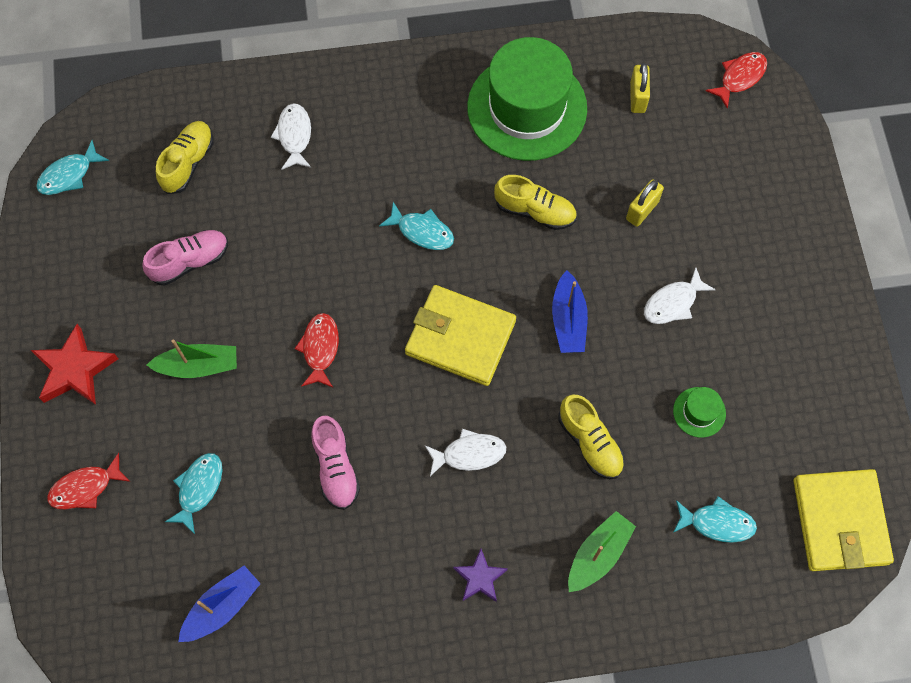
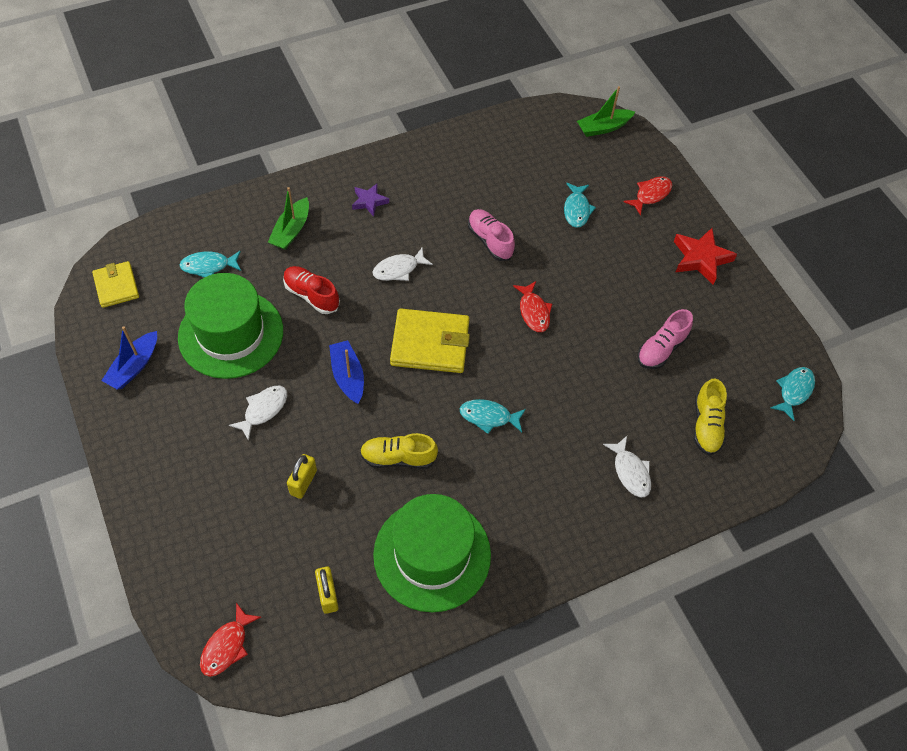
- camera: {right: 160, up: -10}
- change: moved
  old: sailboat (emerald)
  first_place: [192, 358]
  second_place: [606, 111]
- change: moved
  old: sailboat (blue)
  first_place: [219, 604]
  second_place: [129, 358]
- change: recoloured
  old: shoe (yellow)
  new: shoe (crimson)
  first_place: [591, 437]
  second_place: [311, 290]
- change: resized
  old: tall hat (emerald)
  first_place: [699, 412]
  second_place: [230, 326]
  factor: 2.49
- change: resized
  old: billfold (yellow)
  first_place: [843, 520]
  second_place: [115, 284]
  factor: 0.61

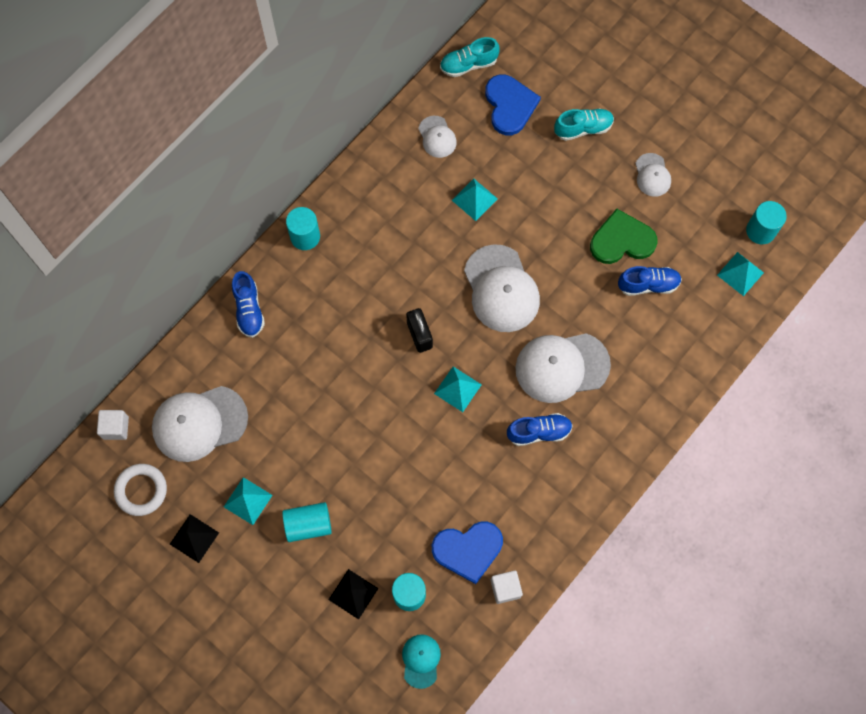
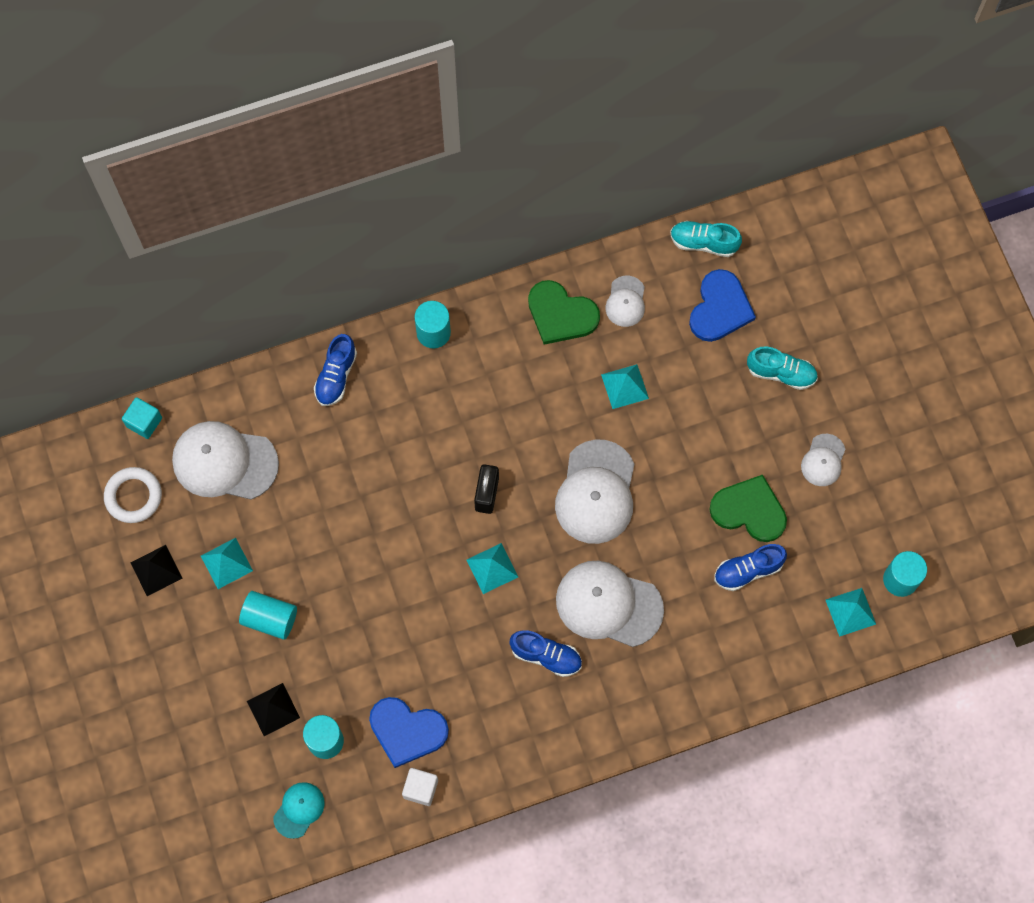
- camera: {right: 30, up: 0}
- change: recoloured
  old: solid cube (white)
  new: solid cube (teal)
  first_place: [113, 425]
  second_place: [142, 418]
- change: turned
  old: shoe (blue)
  first_place: [650, 281]
  second_place: [750, 567]
  degrees: 135
- change: added
  new: love heart (emerald)
  second_place: [564, 312]

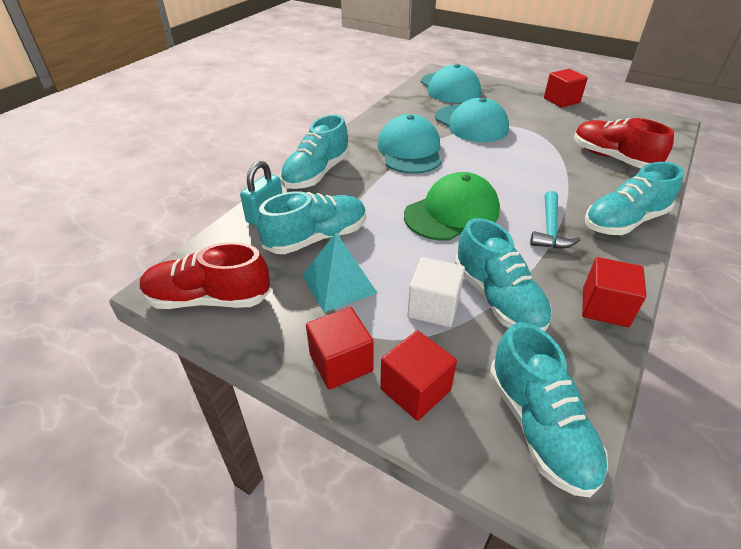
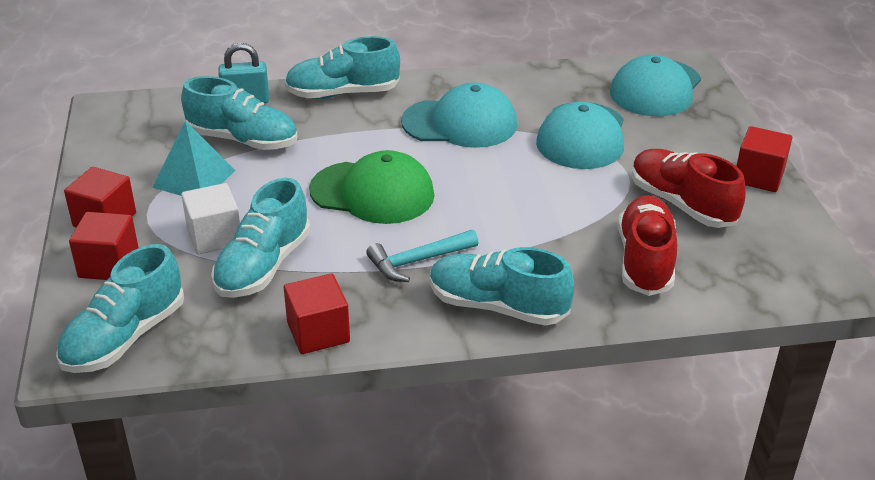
- camera: {right: 50, up: -5}
- change: moved
  old: shoe (crimson)
  first_place: [205, 275]
  second_place: [689, 188]
- change: turned
  old: peaked cap (teal)
  first_place: [409, 144]
  second_place: [459, 115]
  degrees: 45

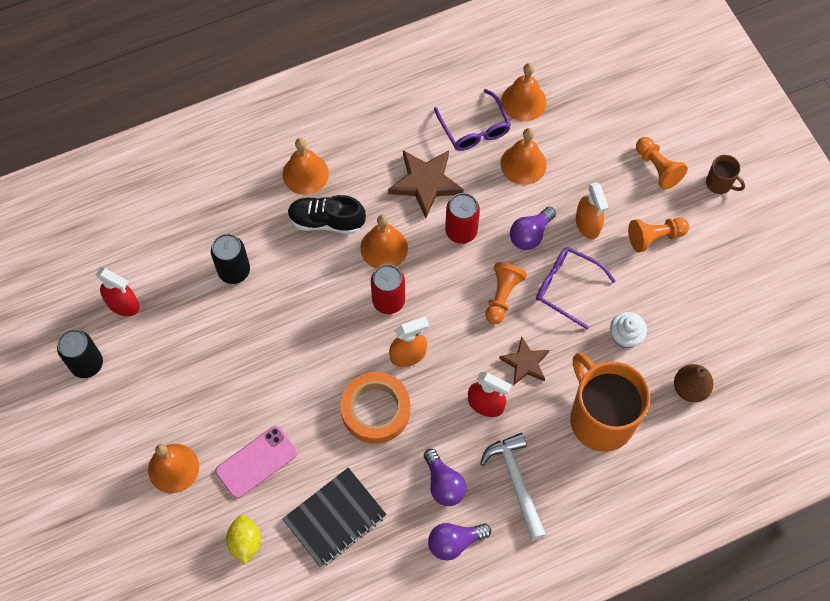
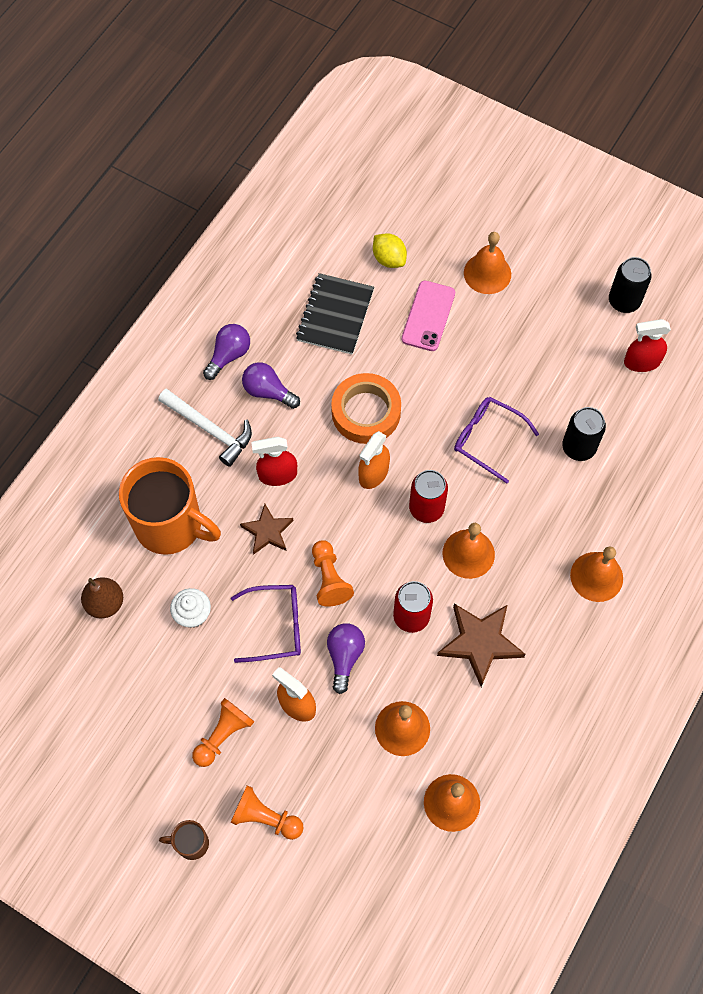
- camera: {right: 145, up: 0}
- change: removed
  old: shoe (black)
  first_place: [327, 214]
- change: moved
  old: spectacles (violet)
  first_place: [472, 120]
  second_place: [496, 440]

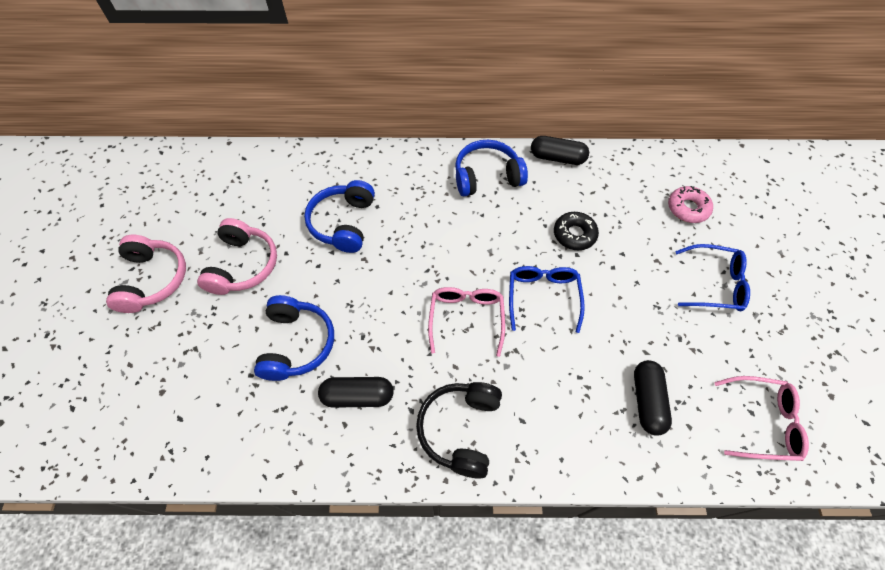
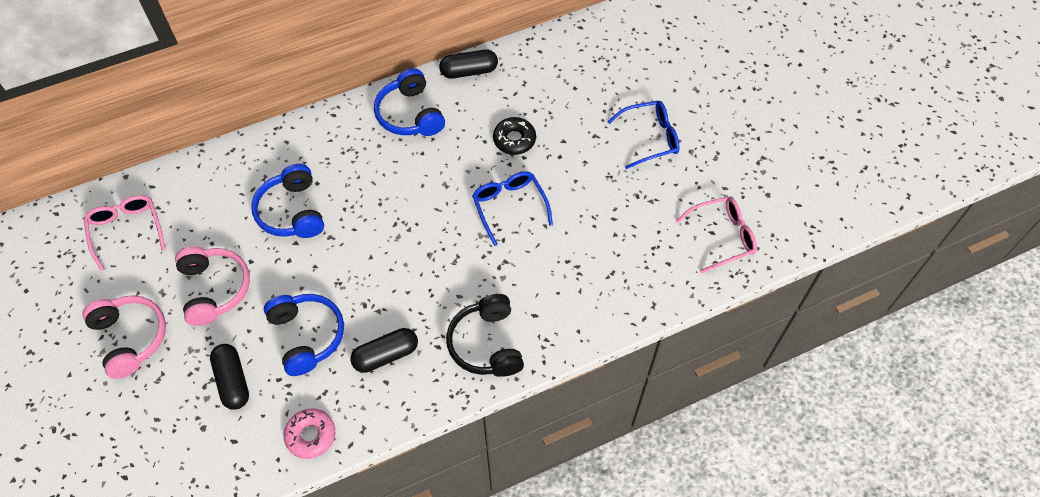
- camera: {right: -25, up: 0}
- change: moved
  old: spectacles (rose-pink)
  first_place: [466, 322]
  second_place: [125, 233]
- change: turned
  old: headphones (blue)
  first_place: [491, 168]
  second_place: [409, 102]
  degrees: -75
- change: moved
  old: capsule (black)
  first_place: [653, 398]
  second_place: [229, 377]
- change: moved
  old: donut (rose-pink)
  first_place: [690, 204]
  second_place: [309, 433]

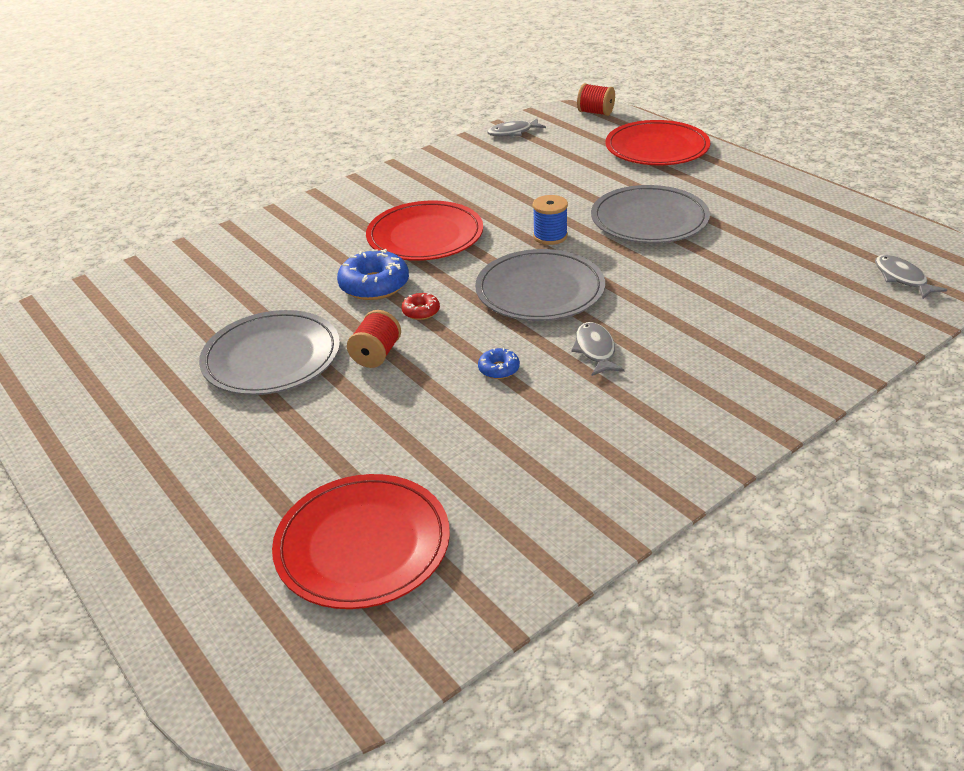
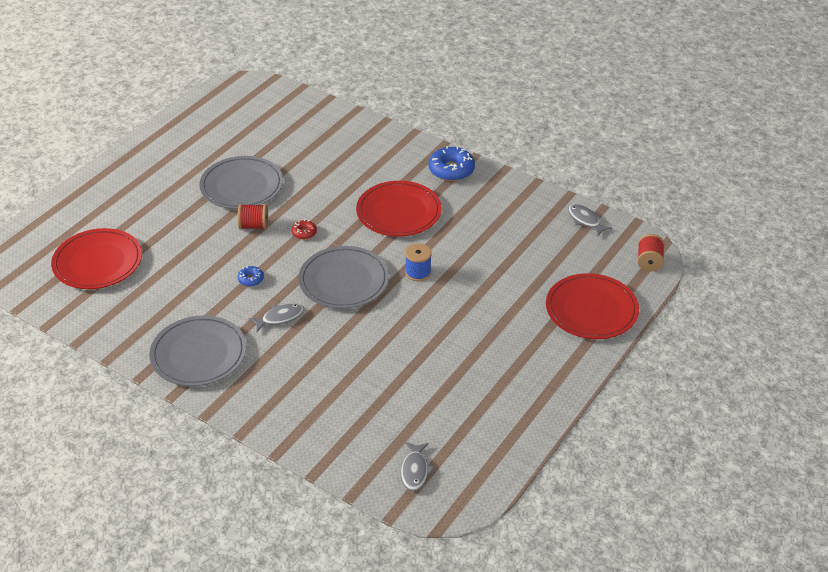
- camera: {right: 70, up: 5}
- change: moved
  old: donut (blue)
  first_place: [373, 274]
  second_place: [452, 163]
- change: moved
  old: plate (ash-grey)
  first_place: [650, 214]
  second_place: [197, 350]
- change: turned
  old: fish figure (ash-grey)
  first_place: [911, 277]
  second_place: [417, 466]
  degrees: 135

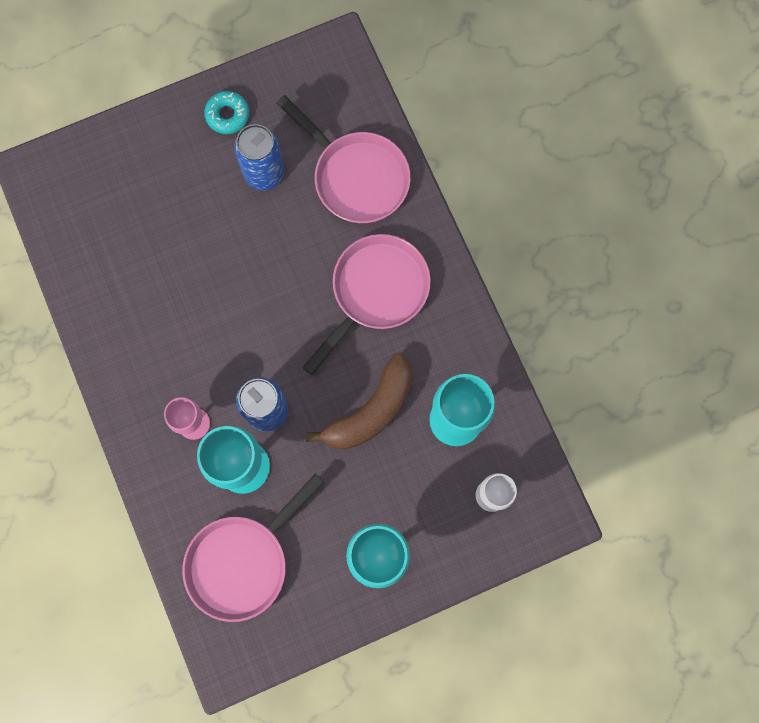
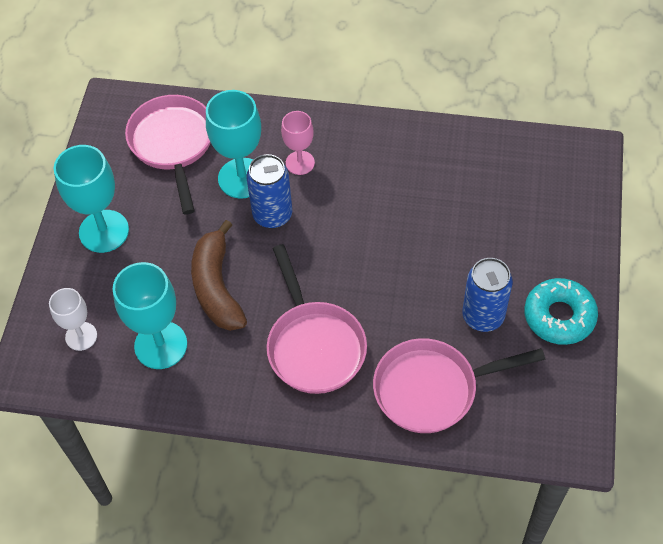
- camera: {right: 125, up: -20}
- change: resized
  old: donut (teal)
  first_place: [226, 112]
  second_place: [561, 311]
  factor: 1.54

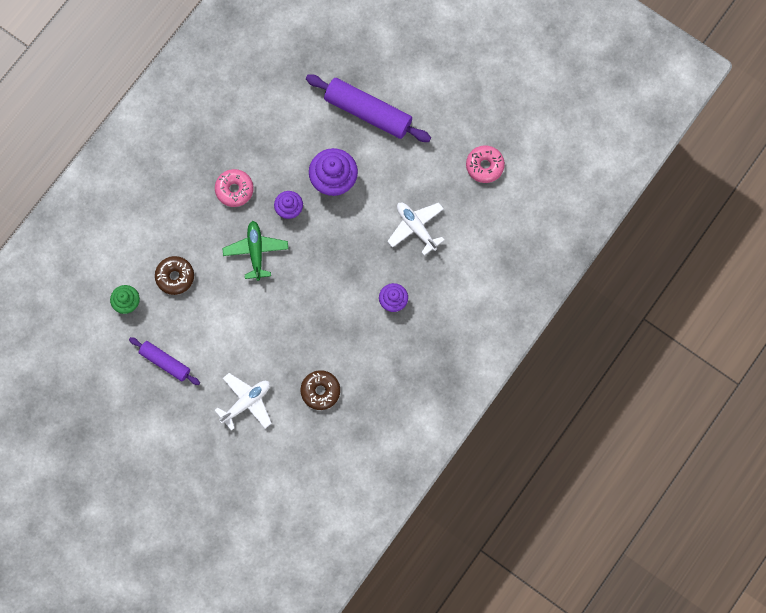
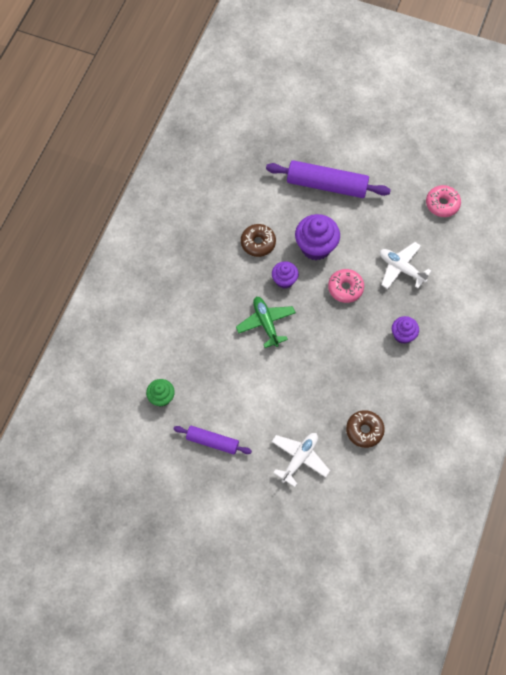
- camera: {right: -15, up: -10}
- change: moved
  old: donut (dark brown)
  first_place: [174, 275]
  second_place: [258, 240]
- change: moved
  old: donut (rose-pink)
  first_place: [234, 188]
  second_place: [346, 286]

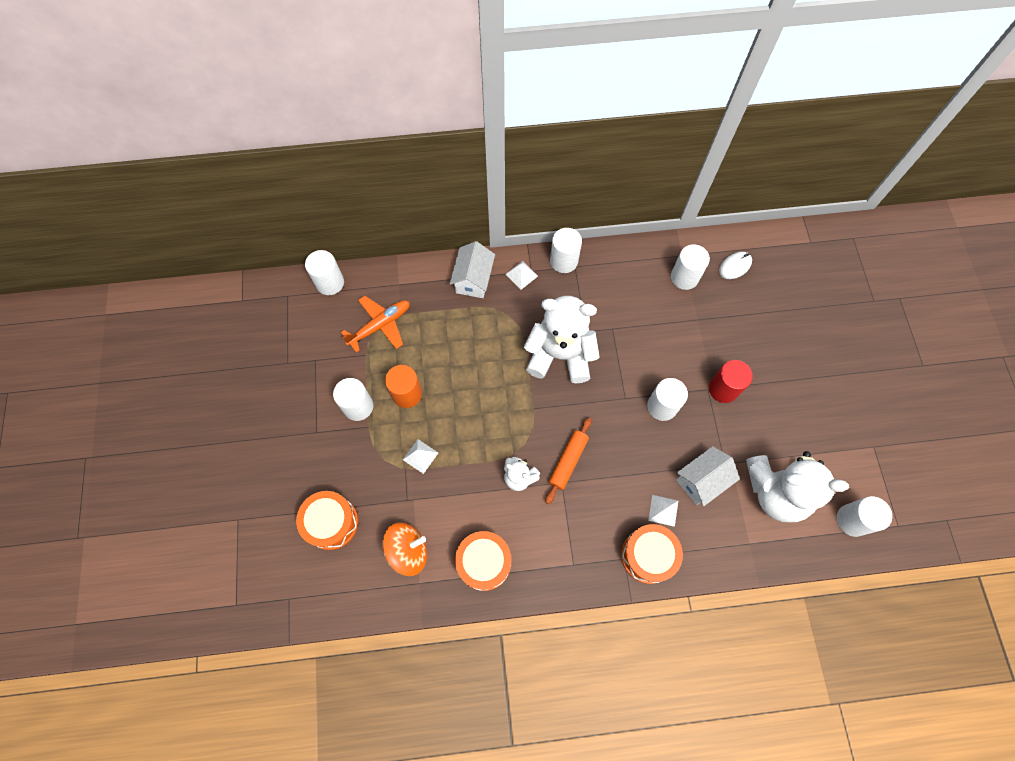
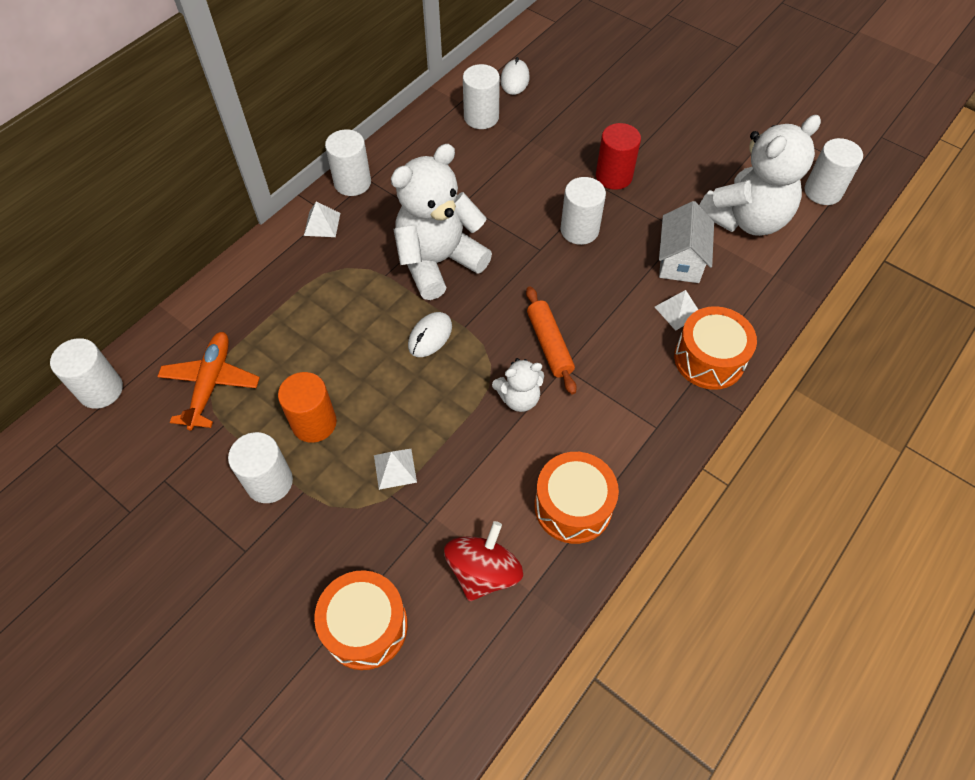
- camera: {right: -45, up: -10}
- change: recoloured
  old: spinning top (orange-coloured)
  new: spinning top (crimson)
  first_place: [404, 549]
  second_place: [483, 561]
- change: removed
  old: cottage (white)
  first_place: [472, 269]
- change: added
  new: computer mouse (white)
  second_place: [430, 334]

